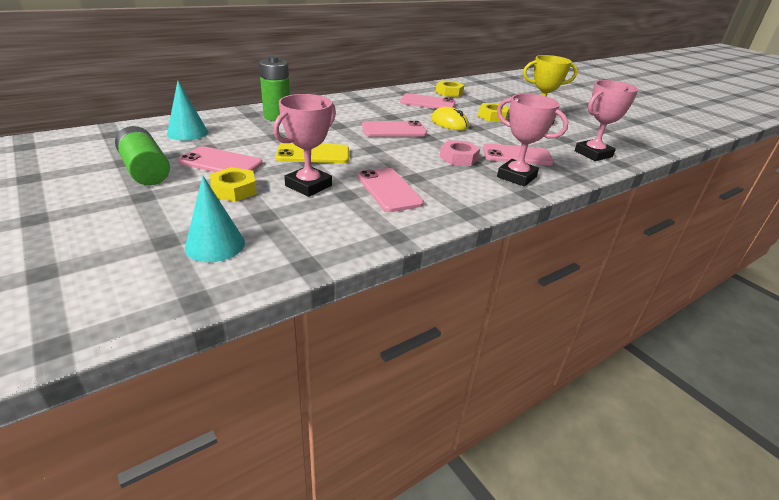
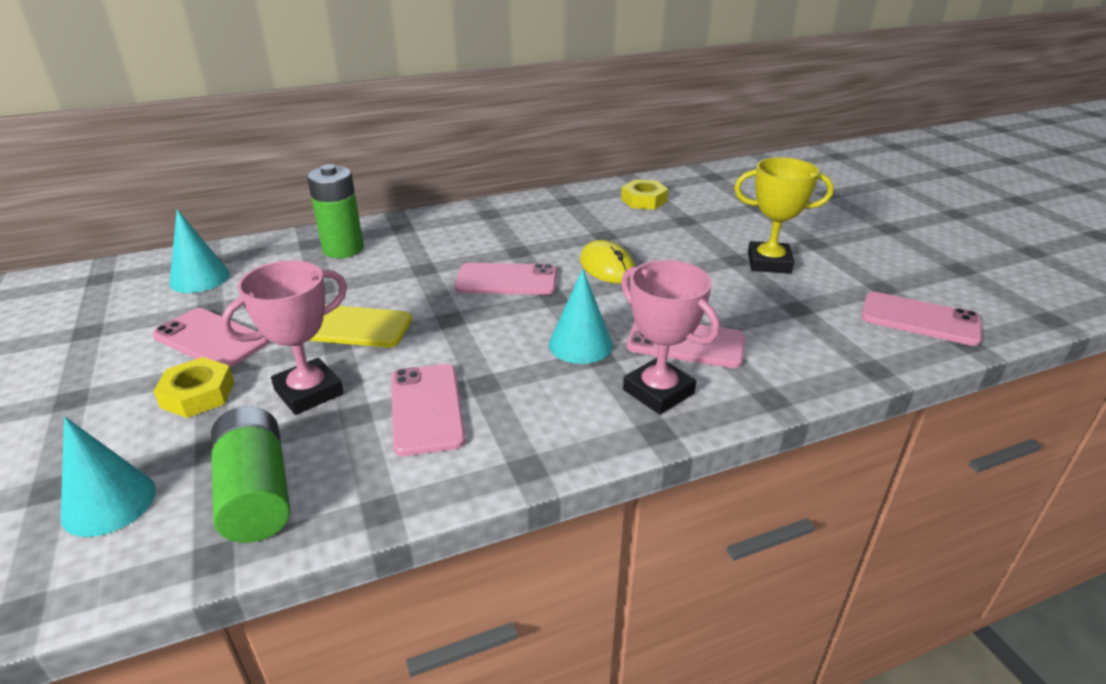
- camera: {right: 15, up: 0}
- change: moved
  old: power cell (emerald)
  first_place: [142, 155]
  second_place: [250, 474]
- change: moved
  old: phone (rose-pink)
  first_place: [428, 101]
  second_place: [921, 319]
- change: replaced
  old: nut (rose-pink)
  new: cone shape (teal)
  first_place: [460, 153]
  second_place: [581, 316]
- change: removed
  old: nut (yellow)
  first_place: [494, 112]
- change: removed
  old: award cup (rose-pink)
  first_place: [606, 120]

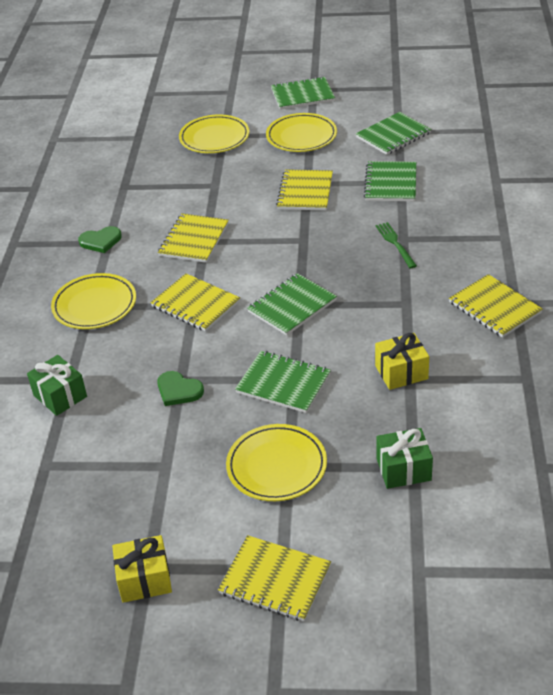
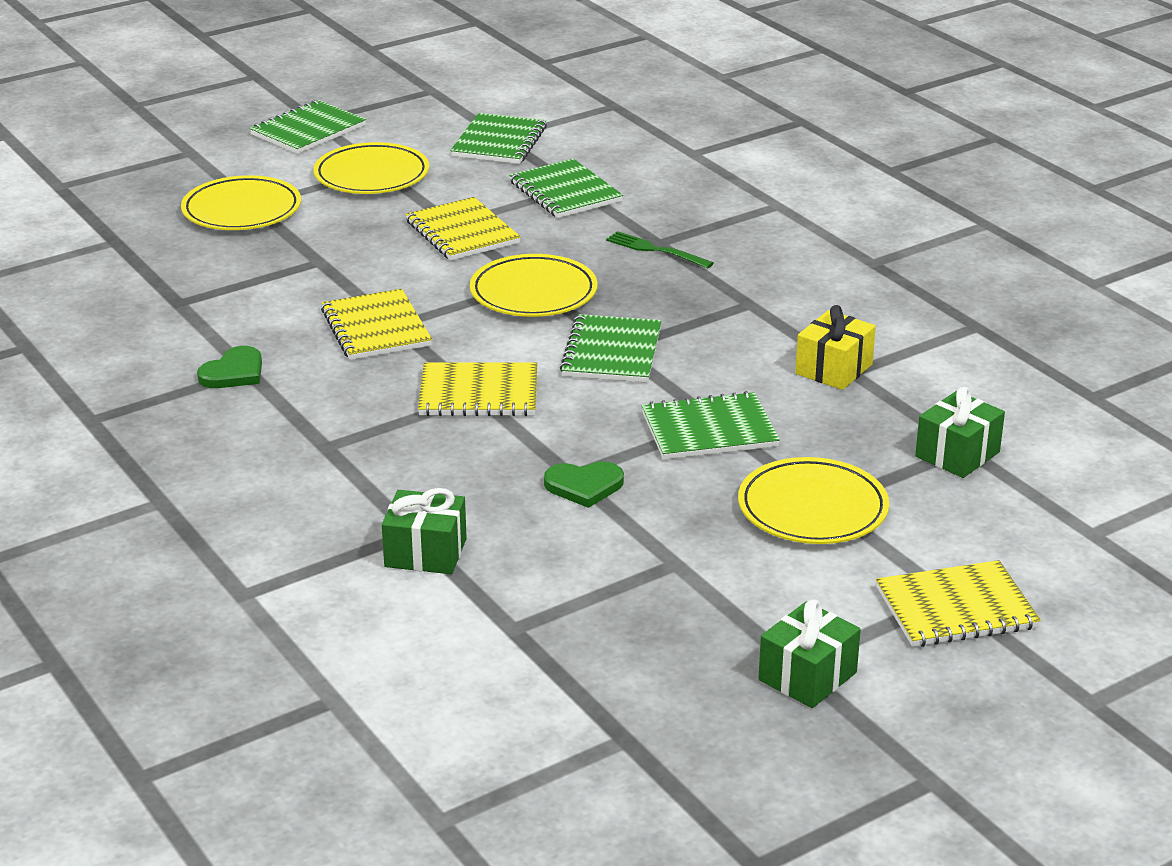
- camera: {right: -40, up: -10}
- change: moved
  old: plate (yellow)
  first_place: [93, 301]
  second_place: [533, 285]
- change: recoloured
  old: wrapped gift (yellow)
  new: wrapped gift (emerald)
  first_place: [142, 569]
  second_place: [809, 654]
- change: removed
  old: notebook (yellow)
  first_place: [496, 306]

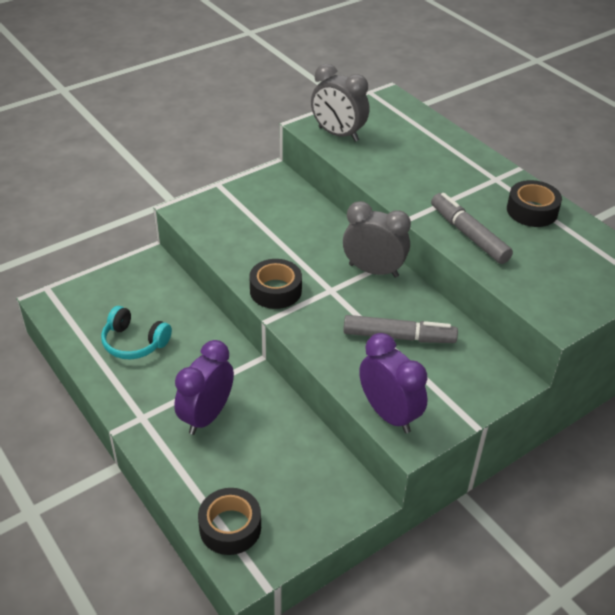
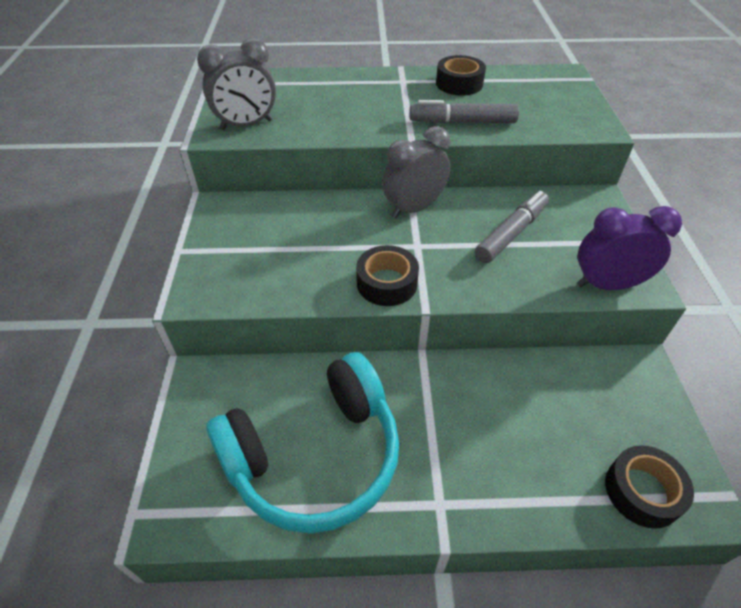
- camera: {right: -55, up: 5}
- change: resized
  old: headphones (teal)
  first_place: [136, 332]
  second_place: [302, 442]
  factor: 1.99
- change: removed
  old: alarm clock (violet)
  first_place: [204, 387]

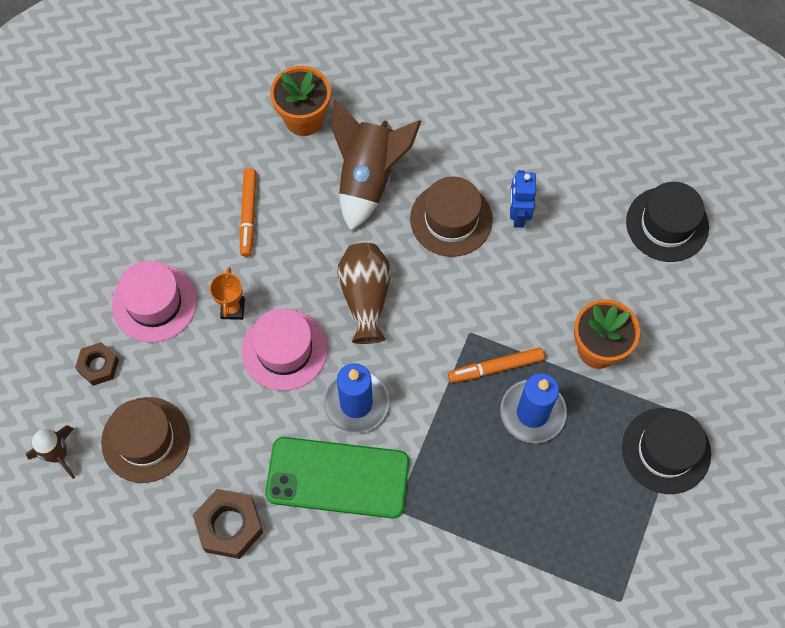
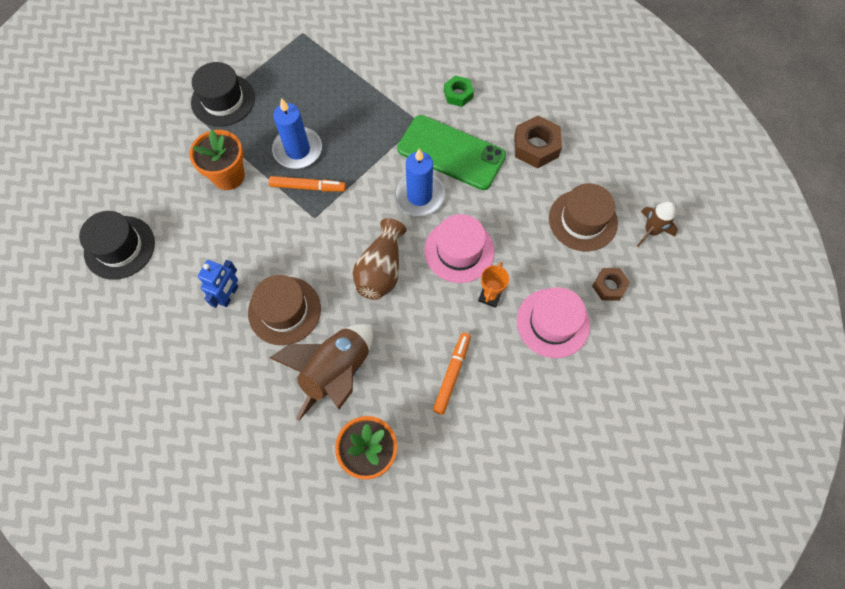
- camera: {right: -160, up: 0}
- change: added
  new: nut (emerald)
  second_place: [459, 91]

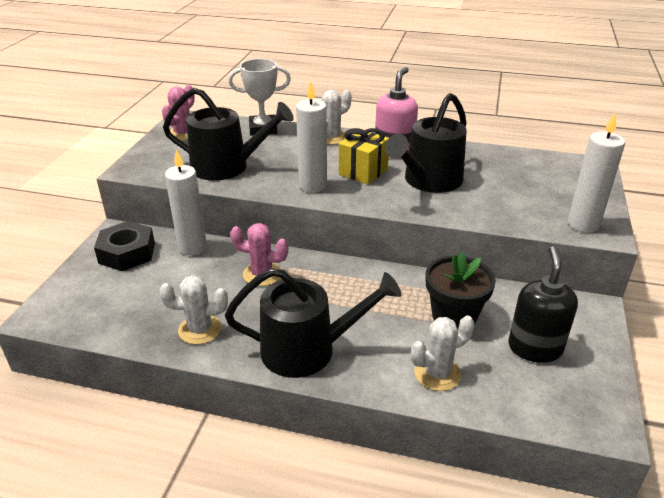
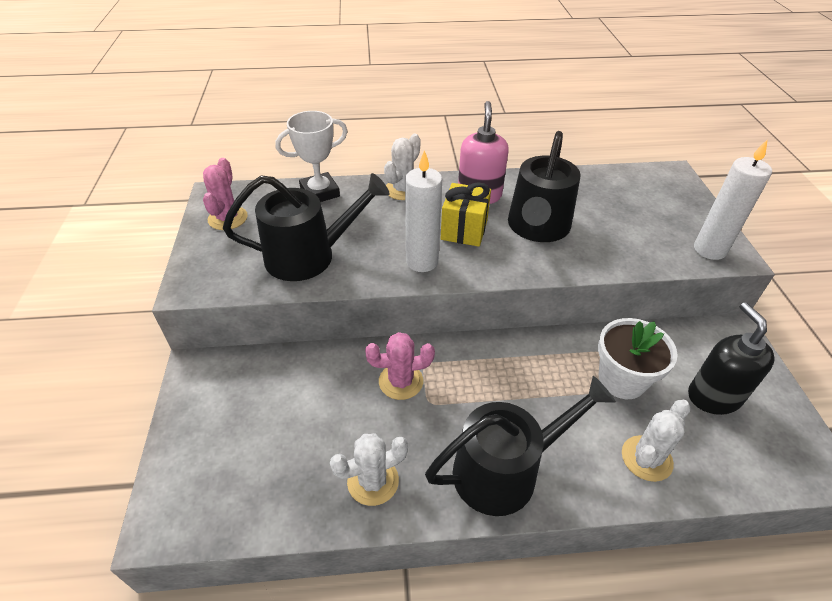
- camera: {right: -20, up: 10}
- change: removed
  old: nut (black)
  first_place: [124, 246]
- change: removed
  old: pillar candle (white)
  first_place: [186, 202]
- change: recoloured
  old: plant pot (black)
  new: plant pot (white)
  first_place: [461, 290]
  second_place: [638, 358]

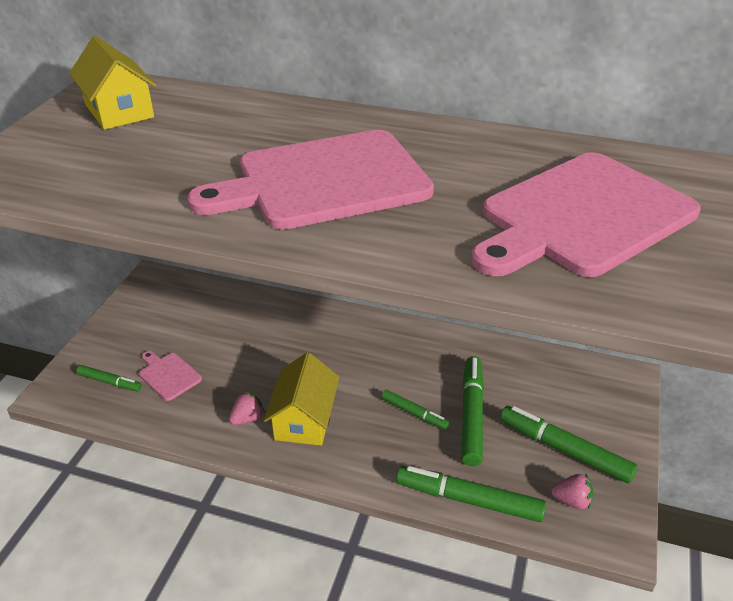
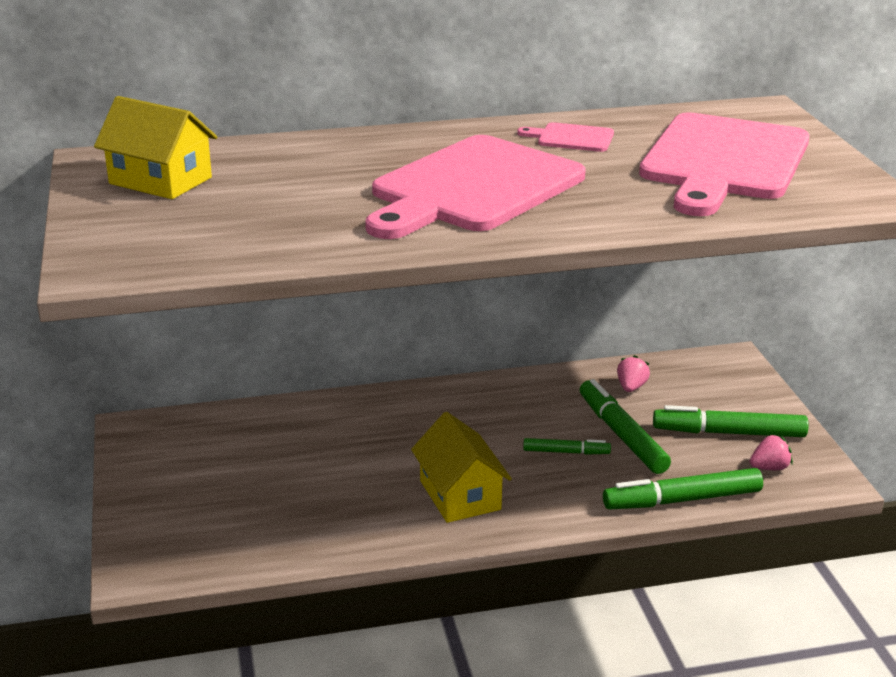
- camera: {right: -30, up: -10}
- change: removed
  old: marker pen (emerald)
  first_place: [109, 378]
- change: moved
  old: cutting board (rose-pink)
  first_place: [170, 376]
  second_place: [565, 137]
- change: moved
  old: toy strawberry (rose-pink)
  first_place: [247, 408]
  second_place: [633, 373]

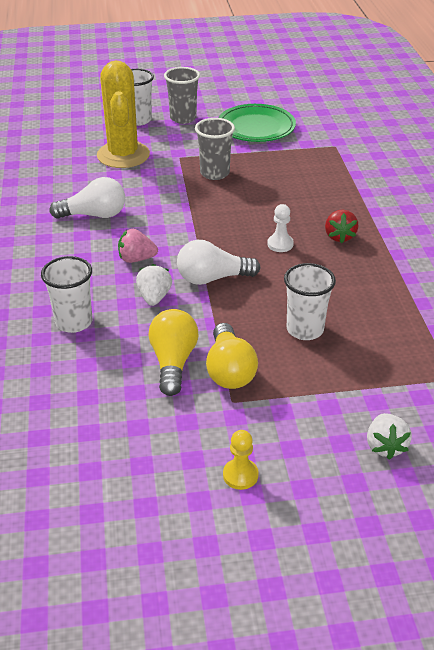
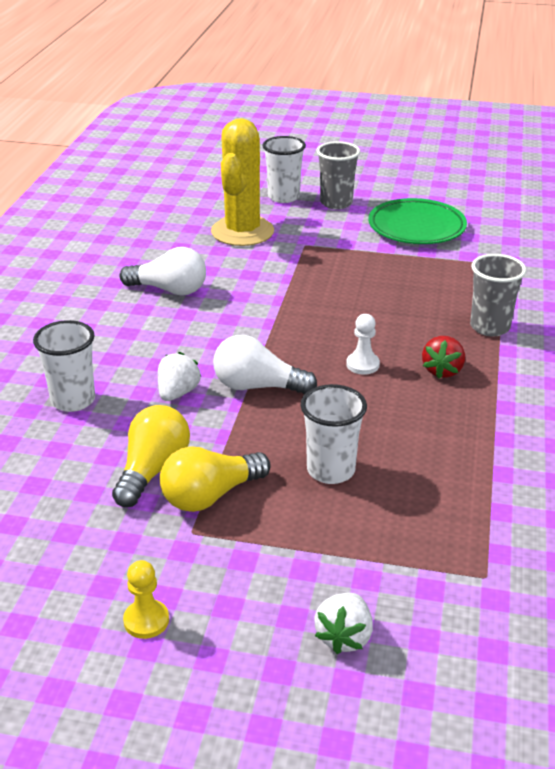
- camera: {right: 20, up: -5}
- change: removed
  old: toy strawberry (rose-pink)
  first_place: [138, 246]
- change: moved
  old: tumbler (ash-grey)
  first_place: [215, 149]
  second_place: [498, 295]
- change: turned
  old: bulb (yellow)
  first_place: [232, 356]
  second_place: [215, 479]
  degrees: 45

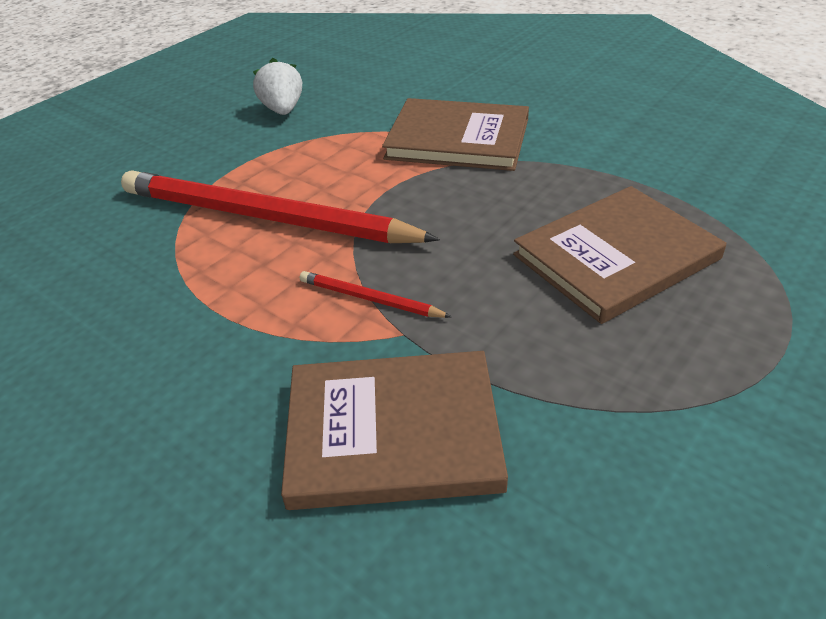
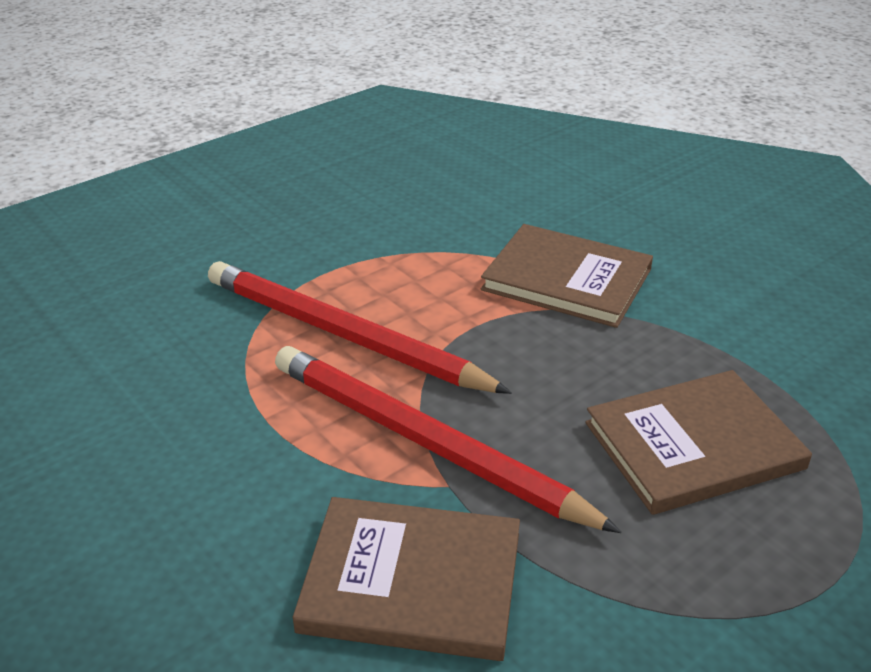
- camera: {right: 10, up: -5}
- change: removed
  old: toy strawberry (white)
  first_place: [277, 86]
- change: resized
  old: lead pencil (crimson)
  first_place: [376, 294]
  second_place: [448, 439]
  factor: 2.42

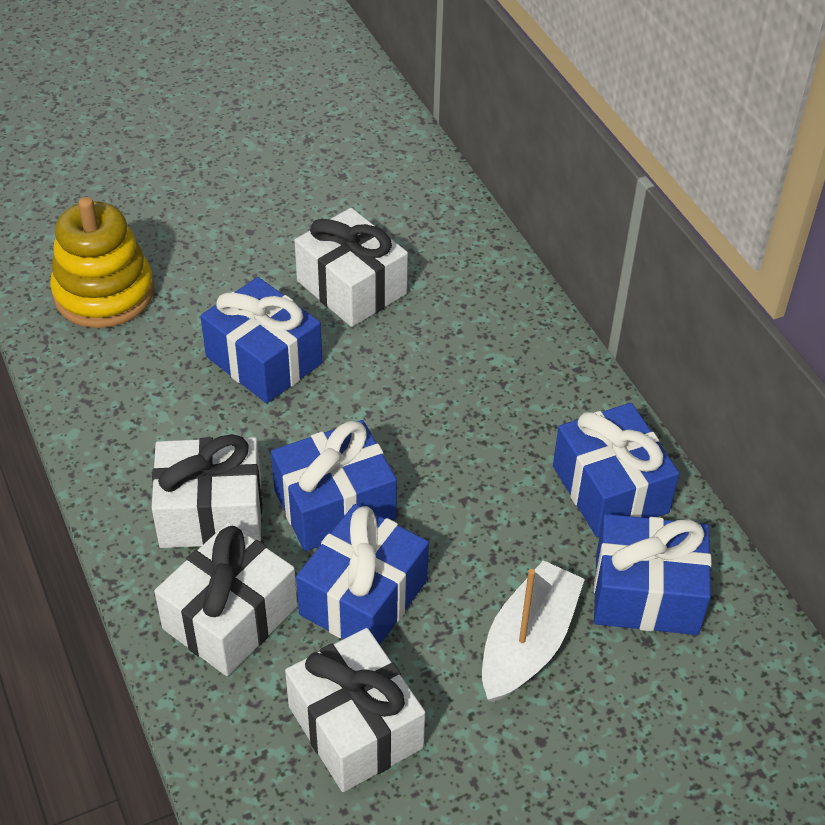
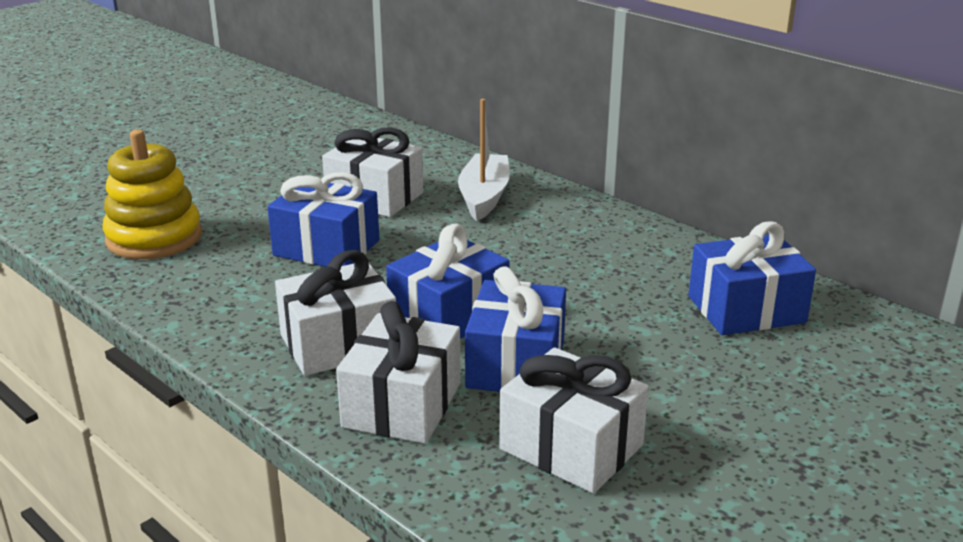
- camera: {right: -20, up: -20}
- change: moved
  old: sailboat (white)
  first_place: [533, 631]
  second_place: [484, 160]
- change: removed
  old: wrapped gift (blue)
  first_place: [616, 470]

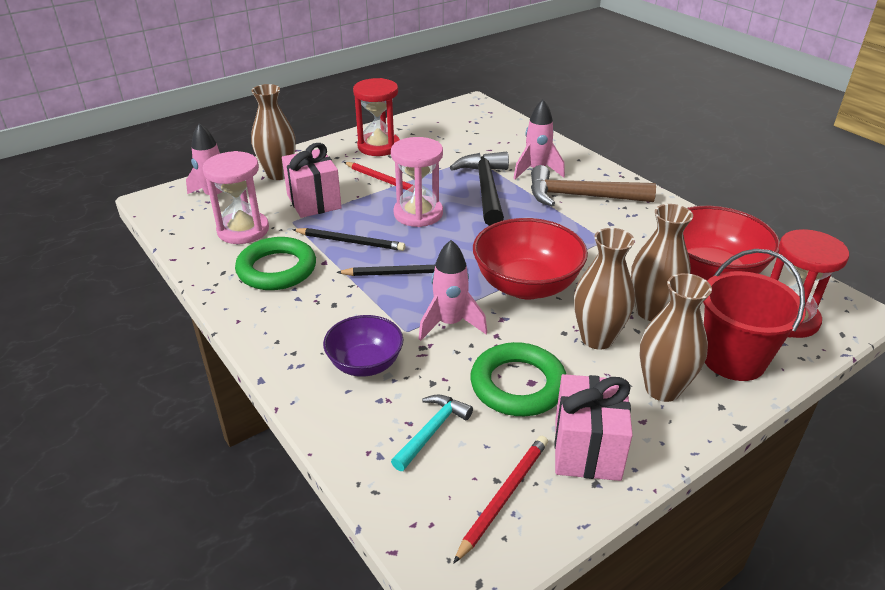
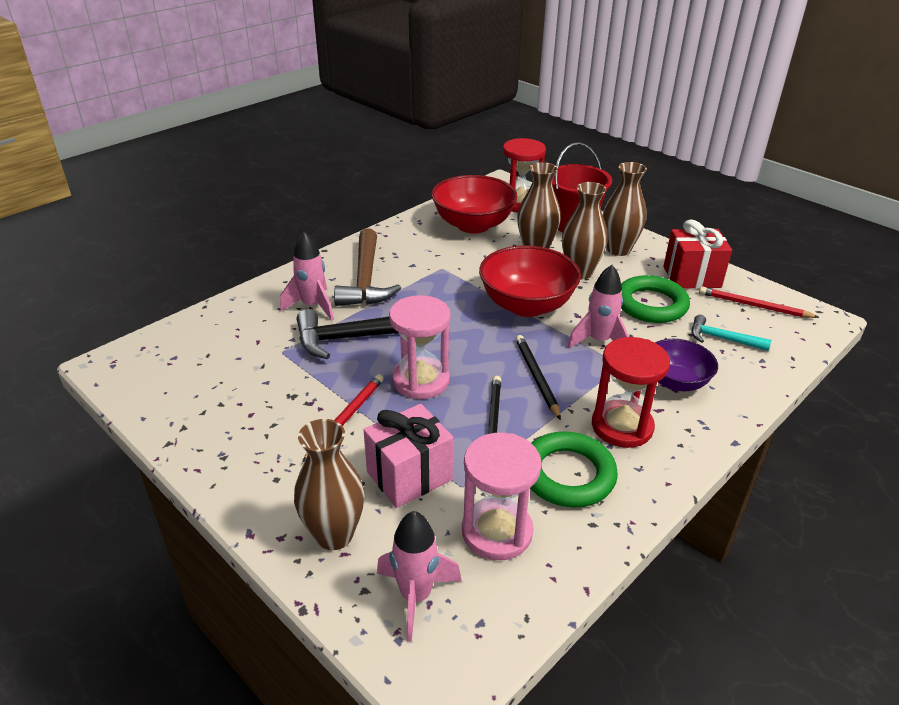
- camera: {right: -100, up: 0}
- change: moved
  old: hourglass (crimson)
  first_place: [376, 117]
  second_place: [631, 392]
- change: recoloured
  old: wrapped gift (rose-pink)
  new: wrapped gift (crimson)
  first_place: [593, 427]
  second_place: [698, 254]

